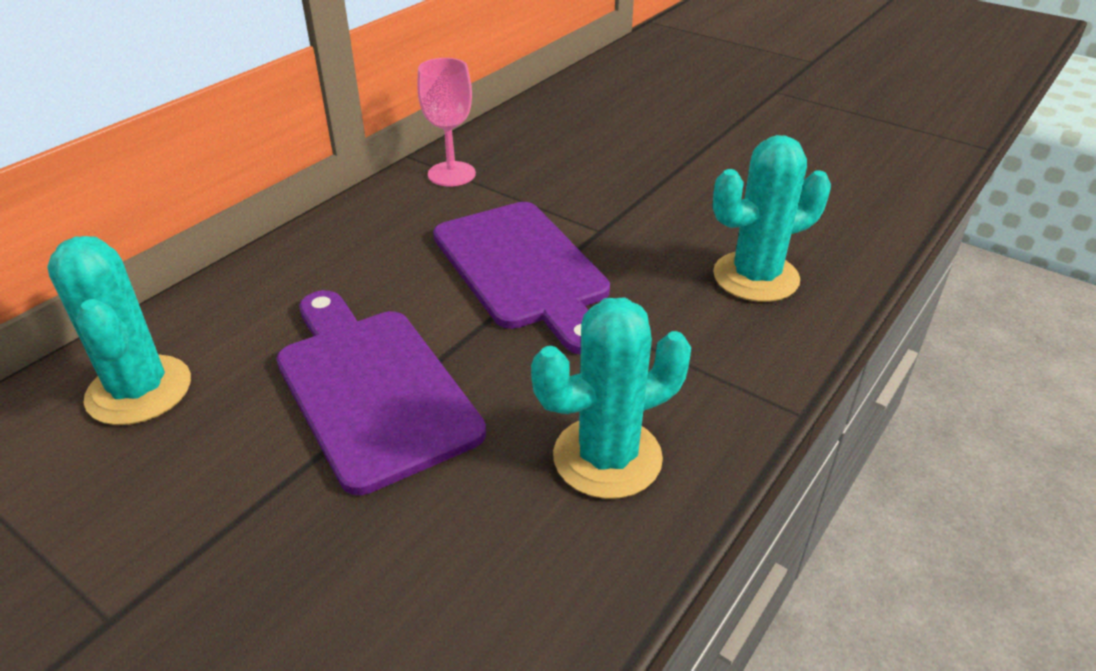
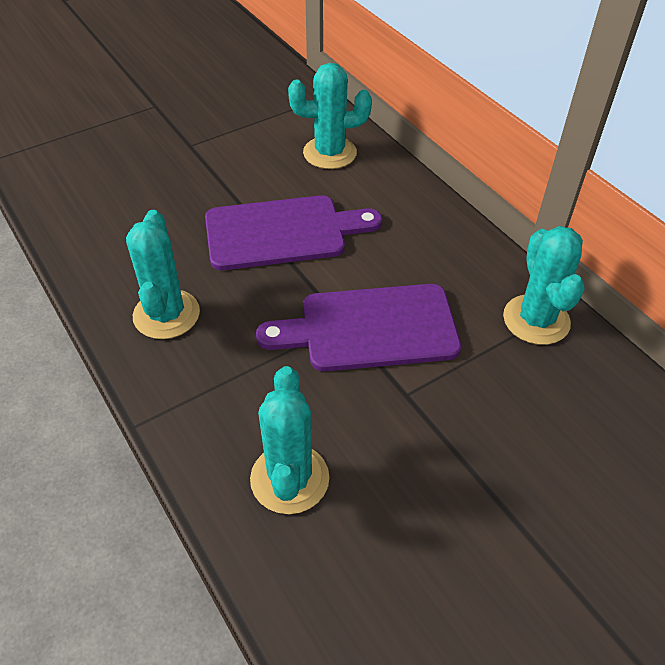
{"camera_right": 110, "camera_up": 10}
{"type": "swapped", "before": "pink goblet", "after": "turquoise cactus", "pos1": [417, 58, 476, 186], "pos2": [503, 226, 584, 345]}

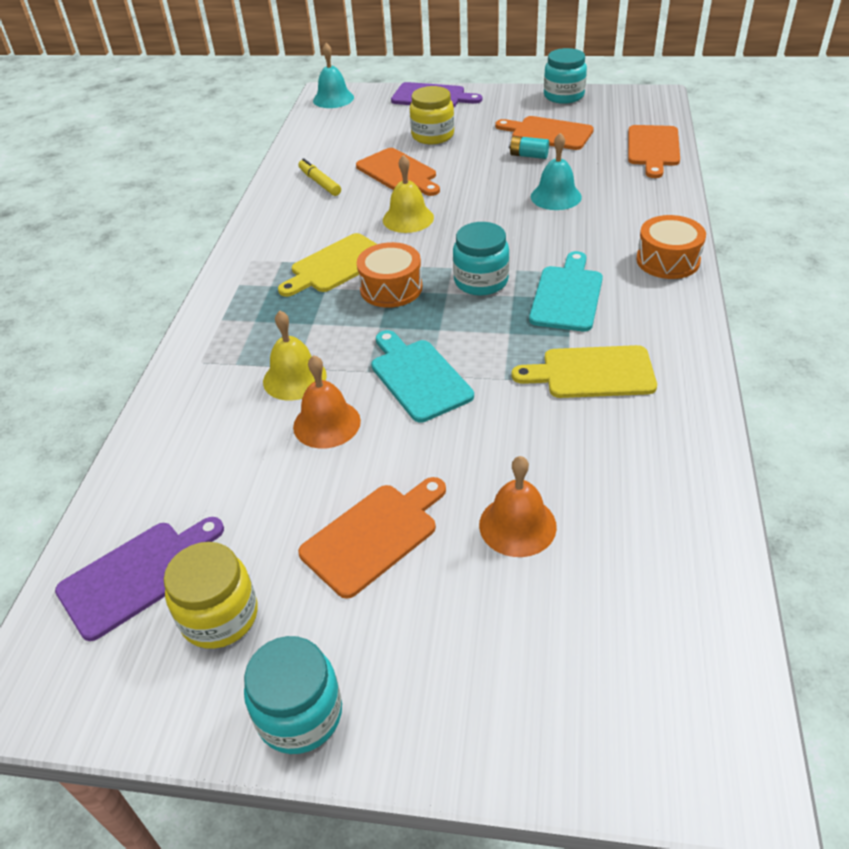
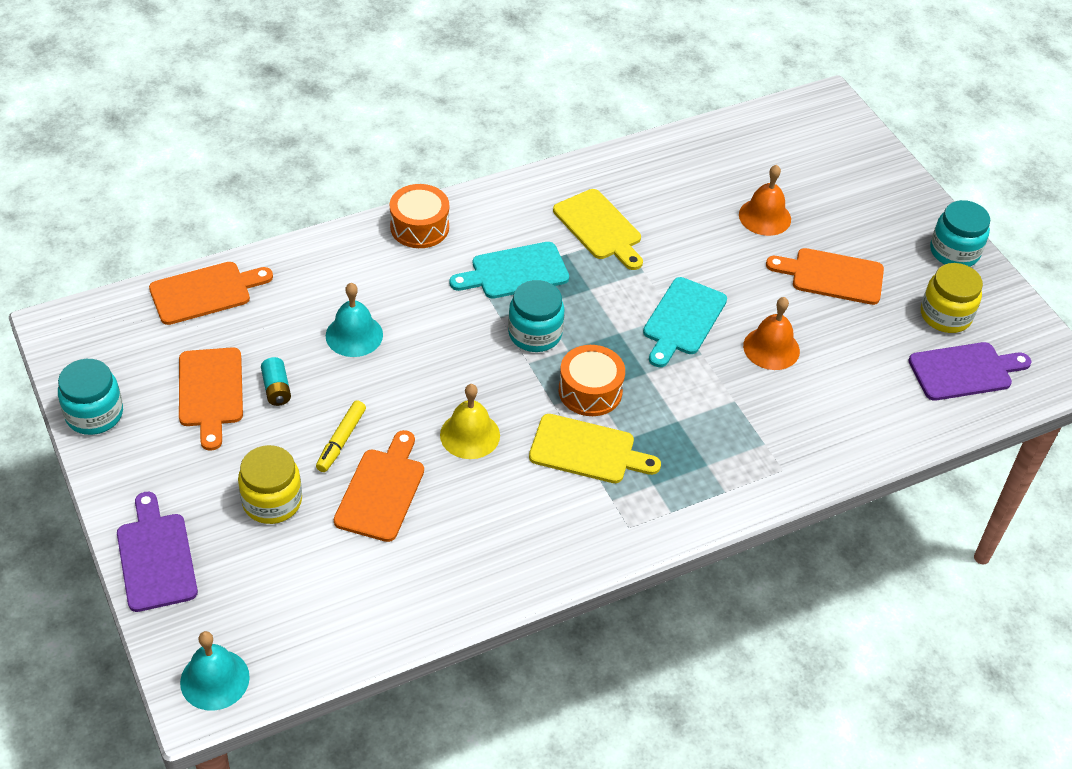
{"camera_right": -130, "camera_up": 5}
{"type": "rotated", "before": "purple cutting board", "pos1": [55, 517, 224, 641], "pos2": [908, 342, 1031, 401], "turn": 150}
{"type": "gone", "before": "yellow bell", "pos1": [263, 311, 327, 400]}
{"type": "shifted", "before": "yellow marker", "pos1": [298, 158, 341, 196], "pos2": [316, 400, 366, 472]}

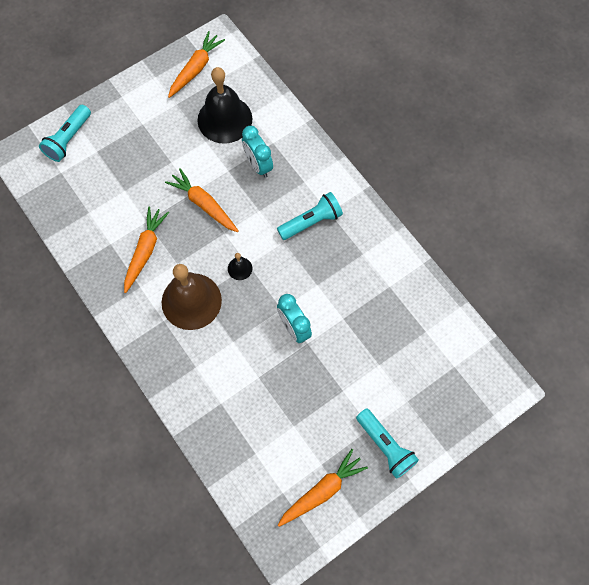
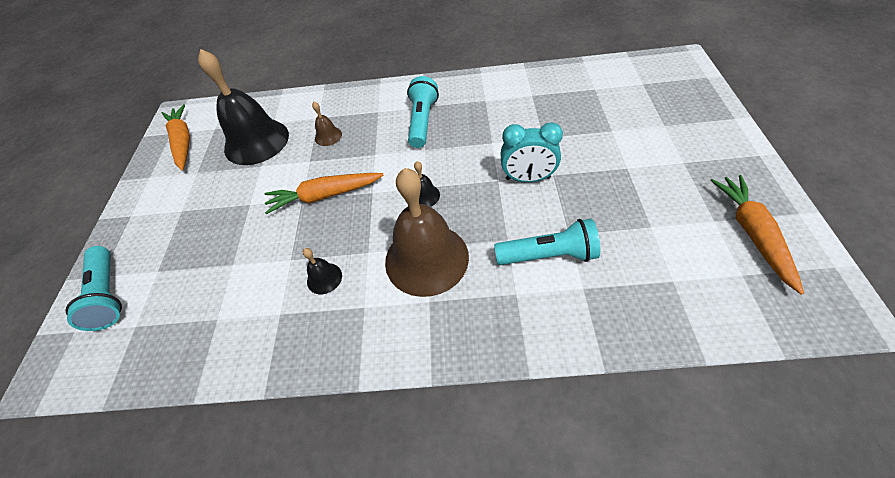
{"camera_right": -50, "camera_up": -15}
{"type": "swapped", "before": "orange carrot", "after": "black bell", "pos1": [124, 207, 169, 293], "pos2": [303, 248, 342, 294]}
{"type": "swapped", "before": "turquoise clock", "after": "brown bell", "pos1": [242, 126, 273, 178], "pos2": [312, 102, 342, 146]}
{"type": "shifted", "before": "turquoise flashlight", "pos1": [356, 409, 419, 479], "pos2": [494, 219, 600, 265]}

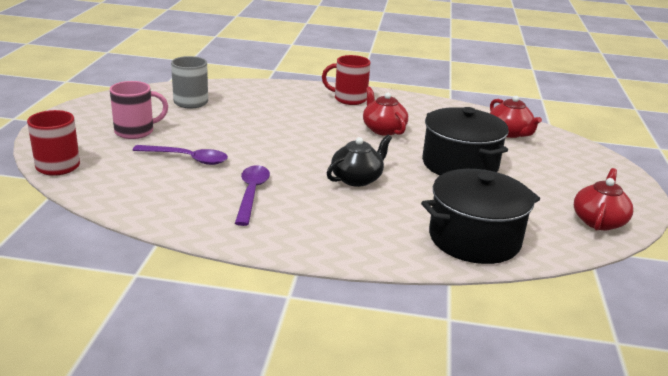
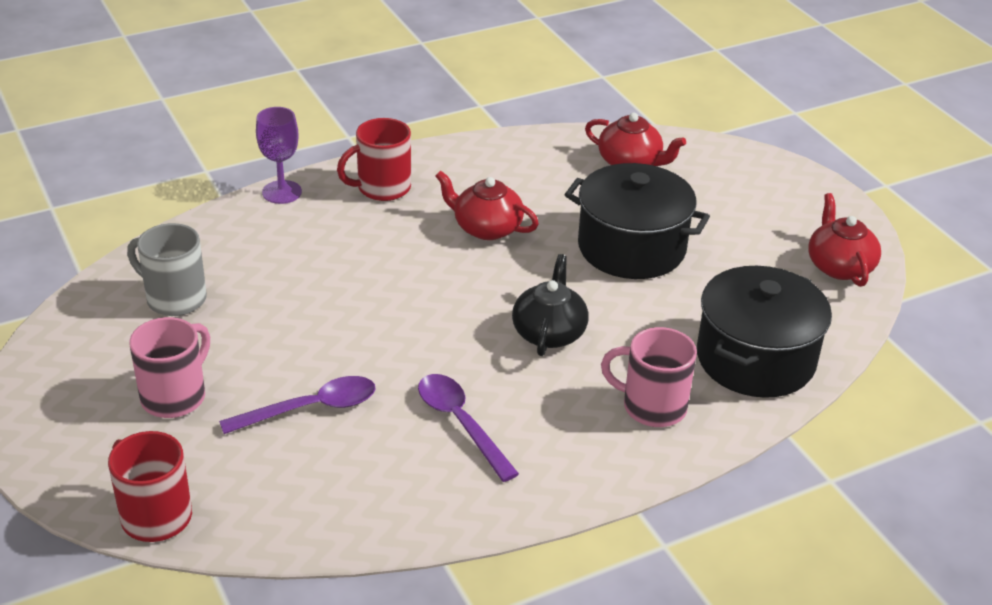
{"camera_right": -35, "camera_up": 10}
{"type": "new", "after": "purple goblet", "pos2": [256, 107, 302, 204]}
{"type": "new", "after": "pink mug", "pos2": [601, 327, 697, 427]}

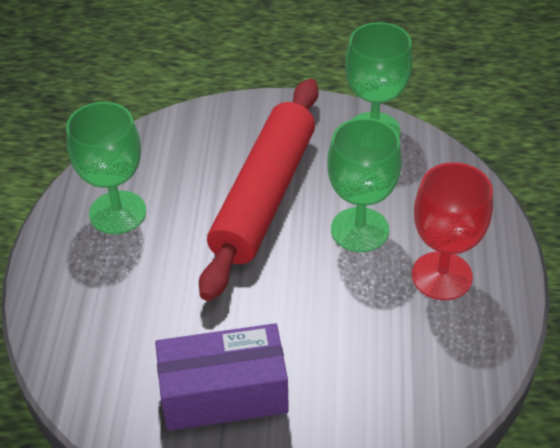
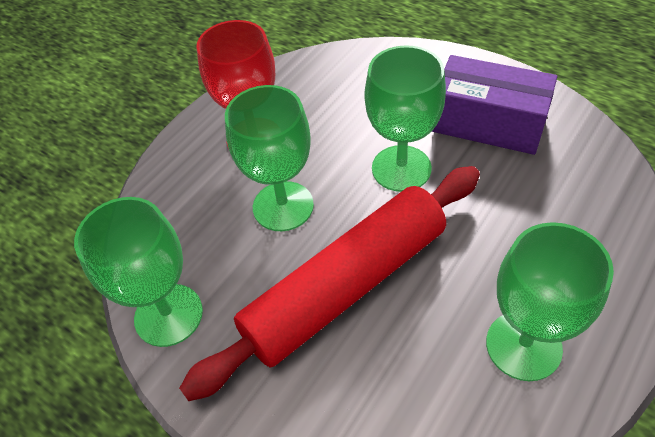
{"camera_right": -145, "camera_up": 5}
{"type": "new", "after": "green goblet", "pos2": [365, 45, 446, 192]}

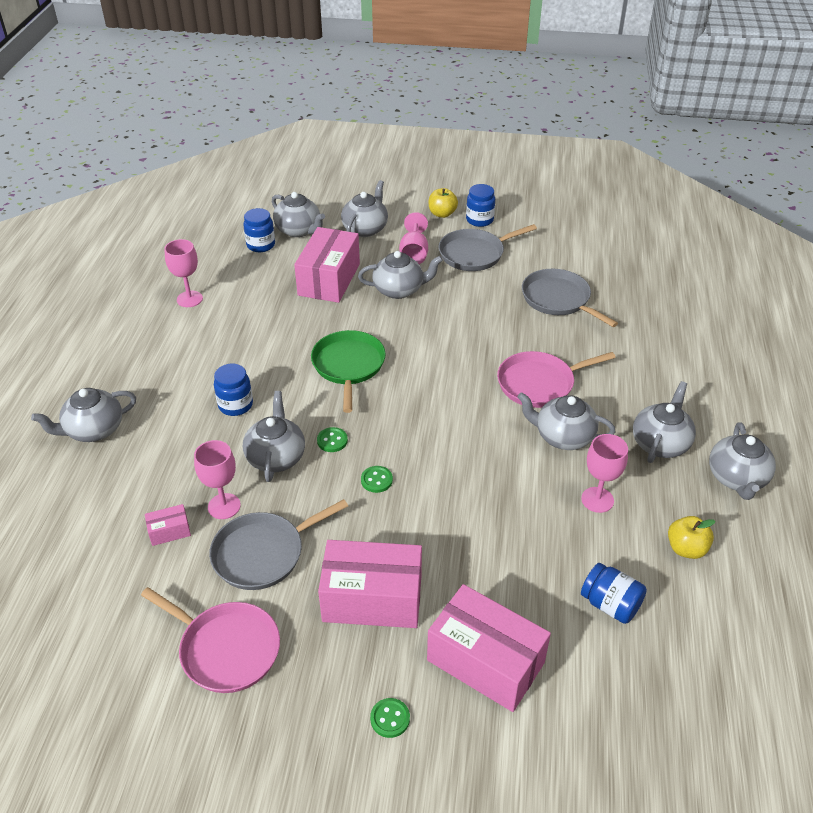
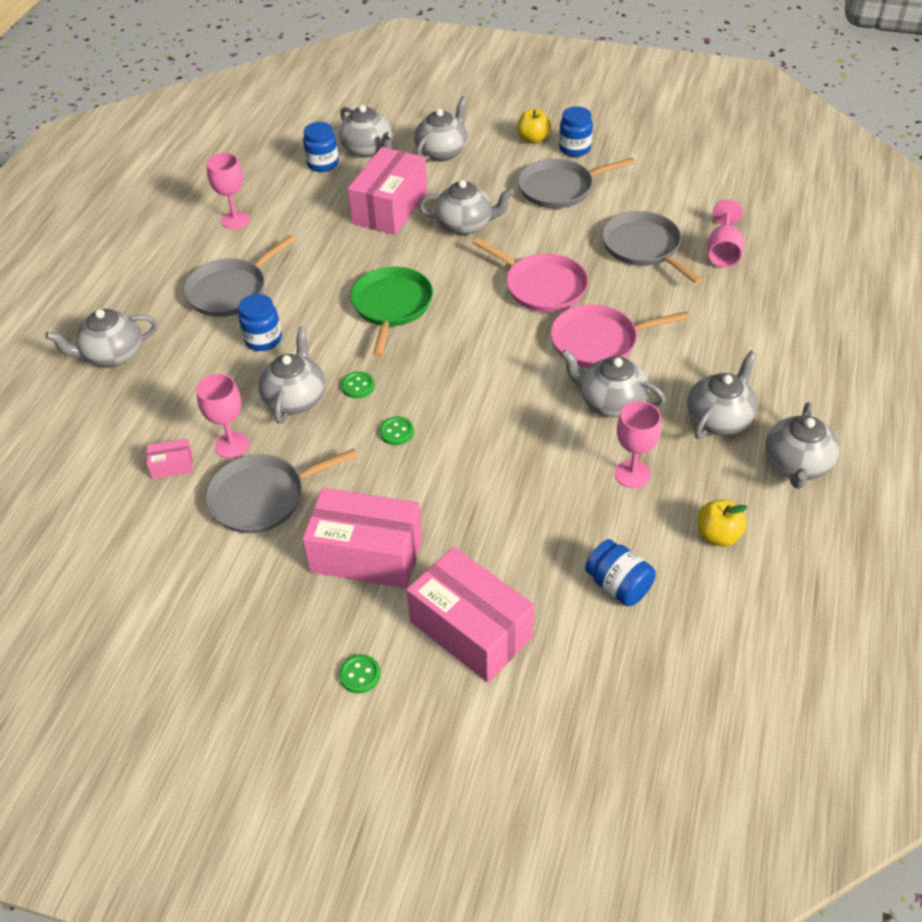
{"camera_right": 10, "camera_up": 5}
{"type": "shifted", "before": "pink pan", "pos1": [141, 587, 280, 693], "pos2": [473, 238, 588, 312]}
{"type": "shifted", "before": "pink goblet", "pos1": [399, 212, 428, 264], "pos2": [707, 199, 744, 267]}
{"type": "new", "after": "grey pan", "pos2": [183, 235, 296, 317]}

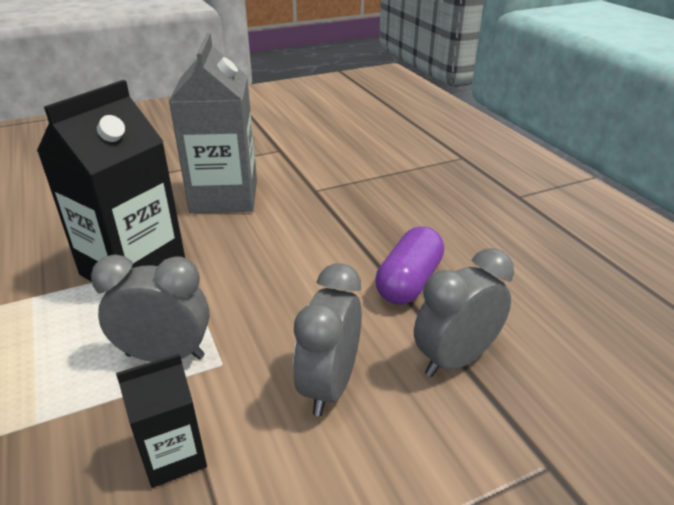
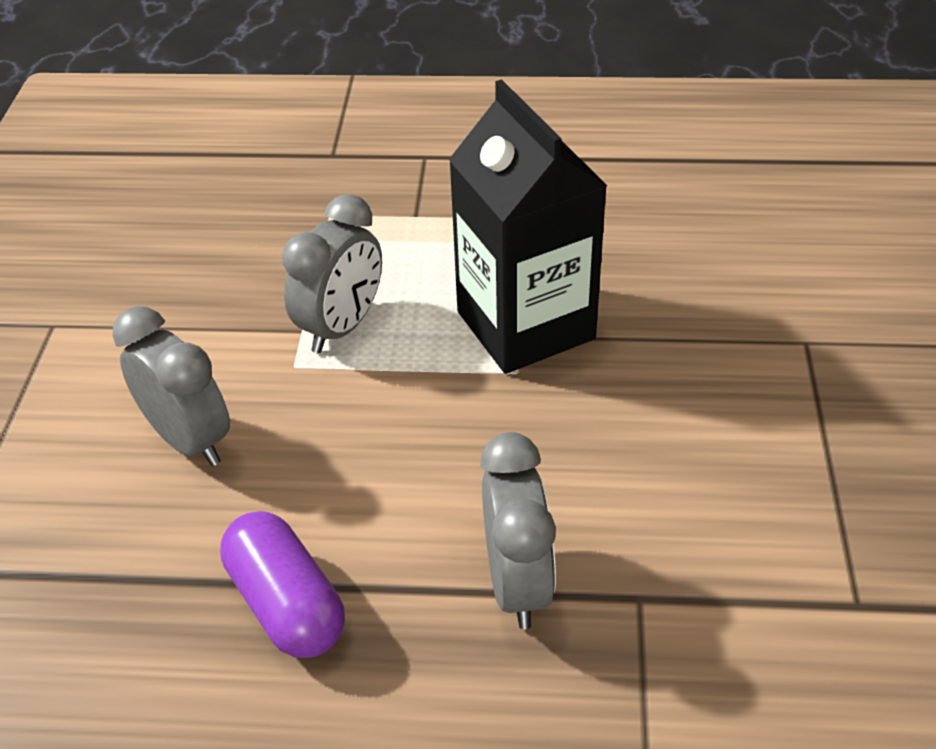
{"camera_right": 120, "camera_up": 10}
{"type": "gone", "before": "black carton", "pos1": [116, 353, 207, 488]}
{"type": "gone", "before": "grey carton", "pos1": [169, 33, 257, 214]}
{"type": "shifted", "before": "grey clock", "pos1": [414, 248, 514, 377], "pos2": [480, 432, 556, 629]}

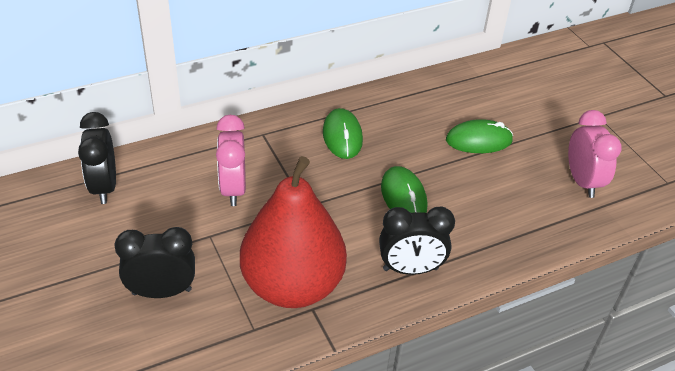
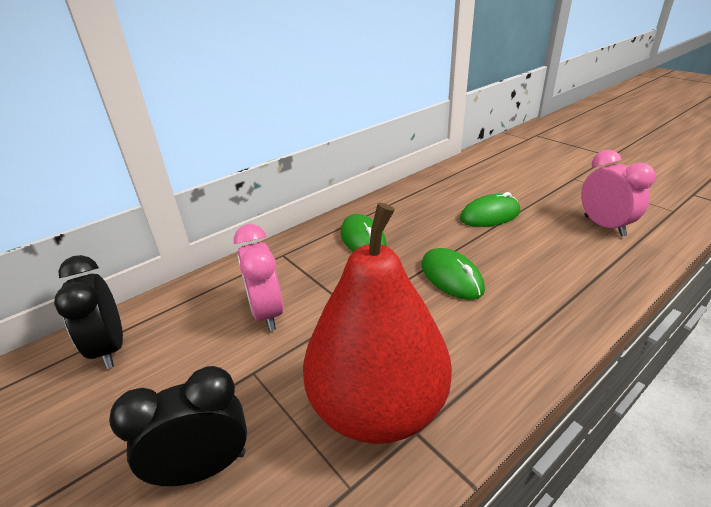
{"camera_right": -10, "camera_up": -10}
{"type": "gone", "before": "black clock", "pos1": [379, 207, 455, 275]}

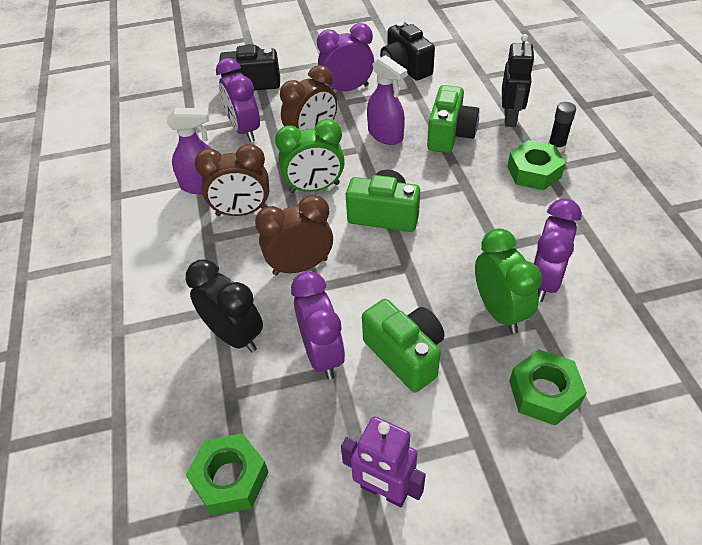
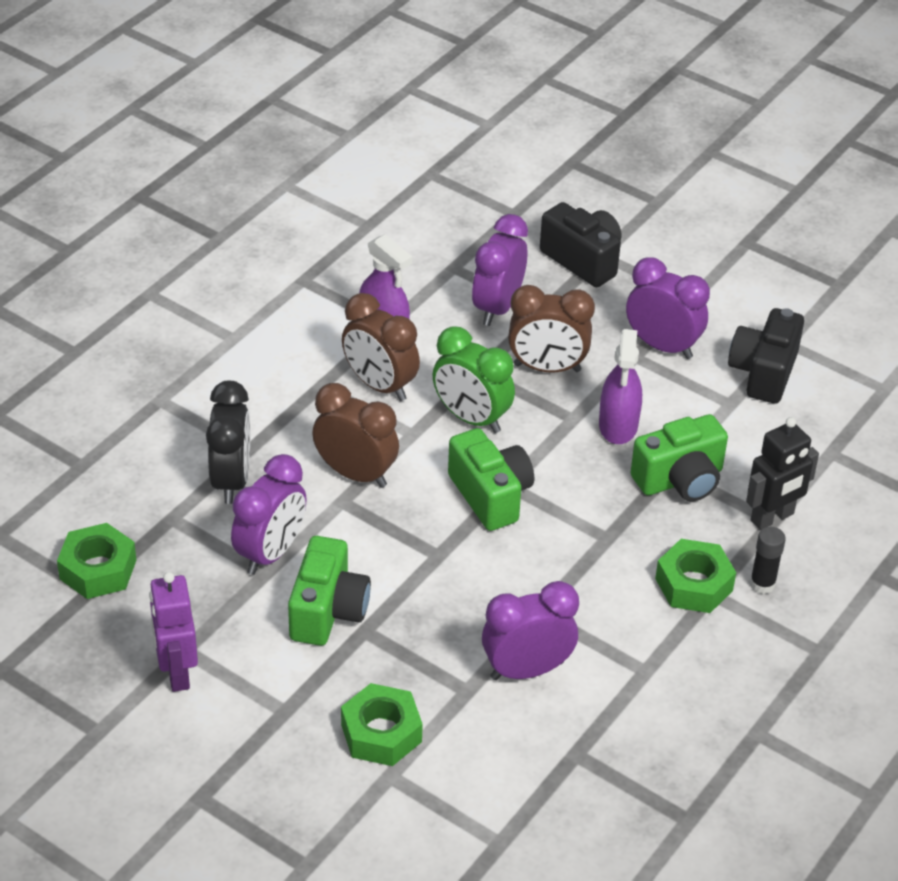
{"camera_right": 45, "camera_up": -5}
{"type": "gone", "before": "green clock", "pos1": [475, 228, 542, 334]}

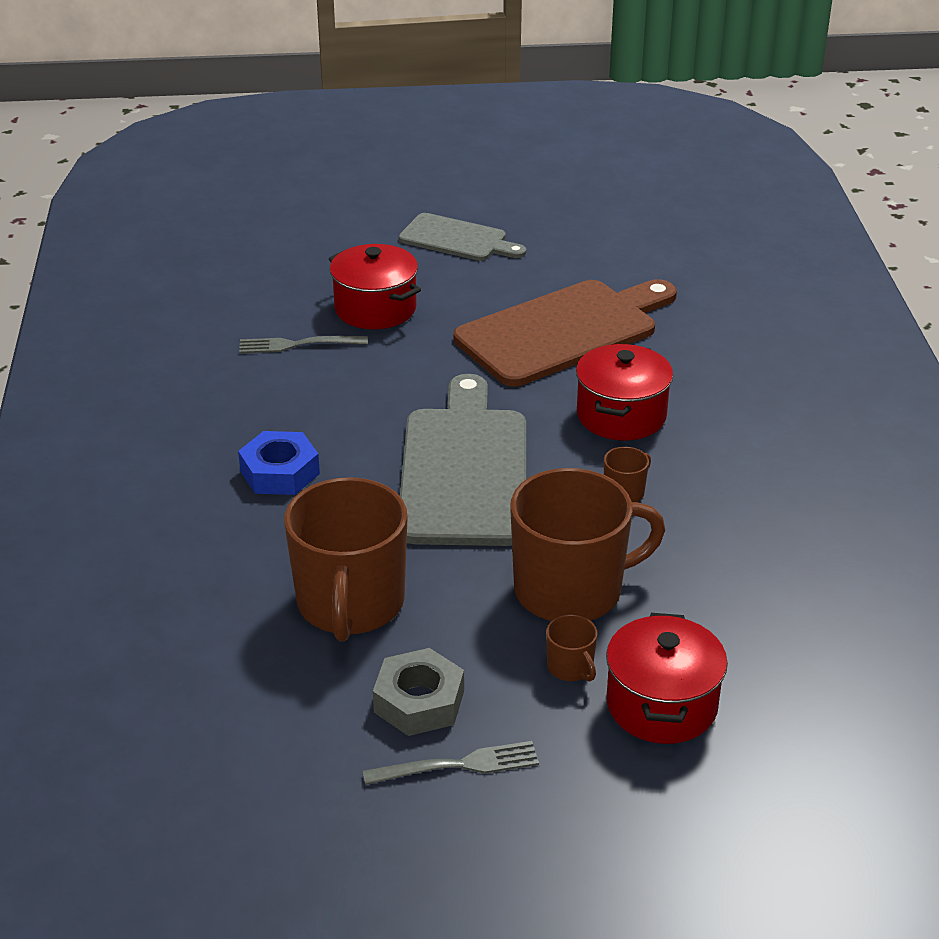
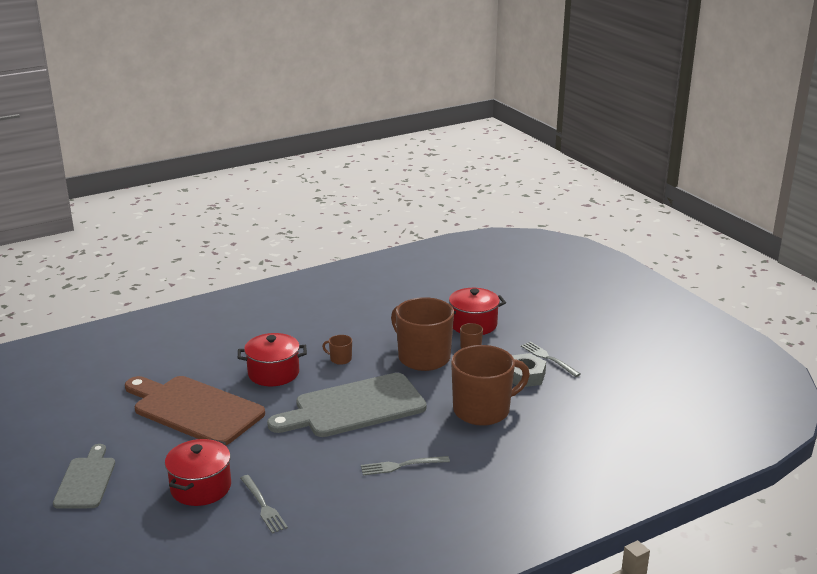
{"camera_right": -115, "camera_up": -10}
{"type": "swapped", "before": "blue nut", "after": "grey fork", "pos1": [238, 431, 320, 495], "pos2": [361, 456, 450, 476]}

